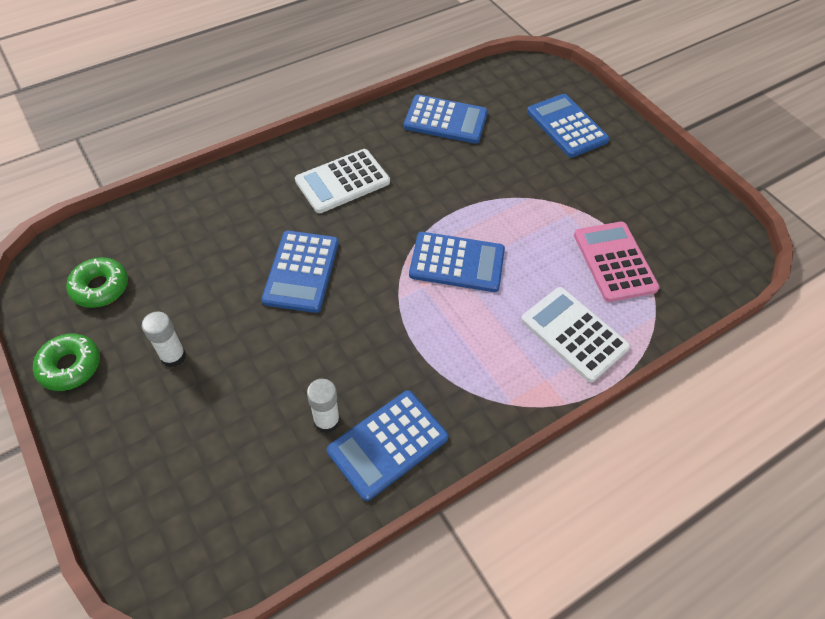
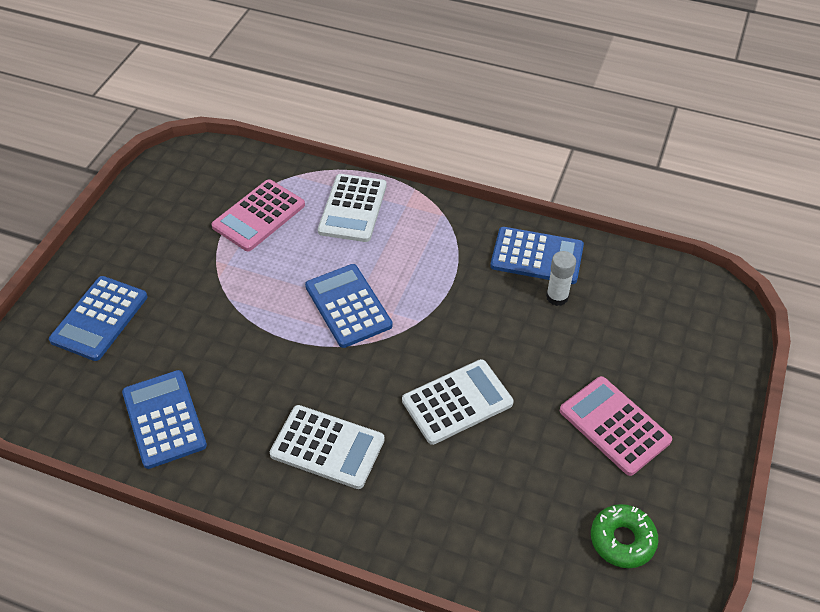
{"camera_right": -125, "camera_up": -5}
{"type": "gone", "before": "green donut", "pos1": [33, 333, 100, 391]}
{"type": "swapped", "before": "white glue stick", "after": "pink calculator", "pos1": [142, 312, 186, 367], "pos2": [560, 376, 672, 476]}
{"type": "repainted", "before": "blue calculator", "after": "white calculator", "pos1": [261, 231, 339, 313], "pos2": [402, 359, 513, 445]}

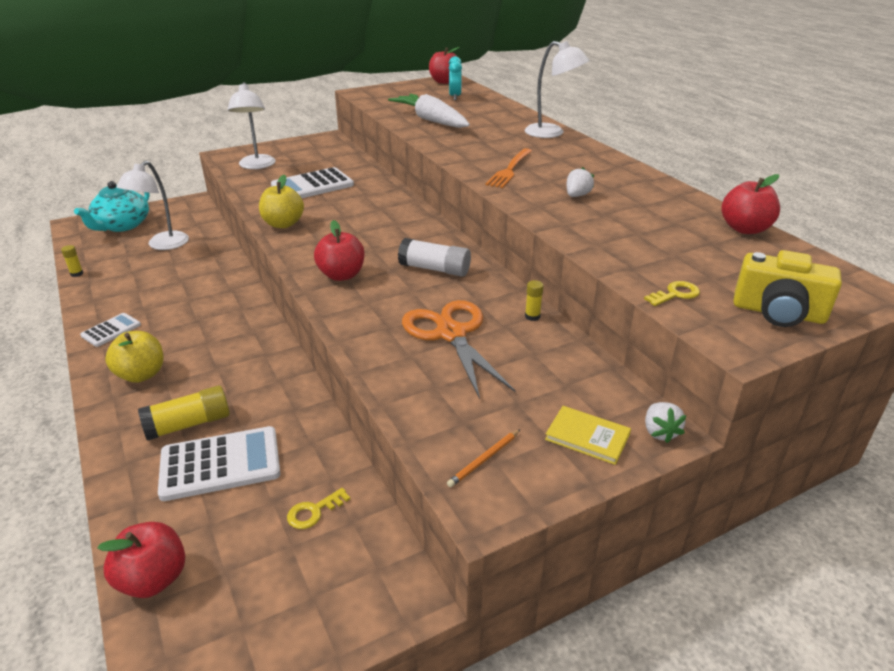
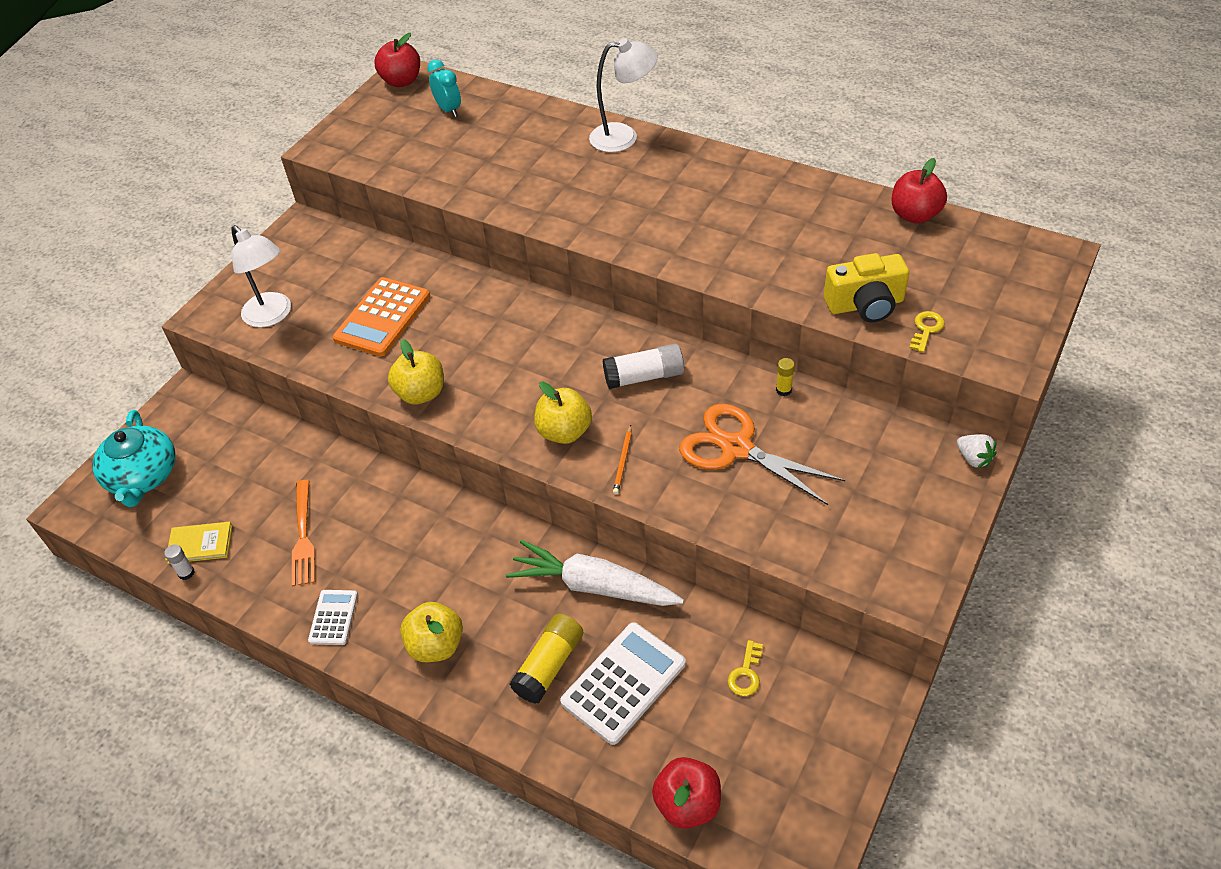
{"camera_right": -30, "camera_up": 15}
{"type": "repainted", "before": "yellow glue stick", "after": "white glue stick", "pos1": [61, 245, 83, 277], "pos2": [164, 544, 195, 580]}
{"type": "gone", "before": "white lamp", "pos1": [117, 161, 189, 250]}
{"type": "repainted", "before": "white calculator", "after": "orange calculator", "pos1": [271, 167, 354, 198], "pos2": [333, 277, 430, 357]}
{"type": "repainted", "before": "red apple", "after": "yellow apple", "pos1": [314, 220, 365, 281], "pos2": [534, 381, 592, 444]}
{"type": "shifted", "before": "white carrot", "pos1": [388, 94, 470, 128], "pos2": [506, 540, 684, 606]}
{"type": "shifted", "before": "orange pencil", "pos1": [447, 429, 520, 487], "pos2": [613, 425, 632, 494]}
{"type": "shifted", "before": "orange fork", "pos1": [485, 148, 532, 188], "pos2": [292, 480, 315, 586]}
{"type": "shifted", "before": "yellow book", "pos1": [545, 406, 631, 465], "pos2": [165, 522, 232, 564]}
{"type": "gone", "before": "white strawberry", "pos1": [567, 167, 594, 197]}
{"type": "shifted", "before": "yellow camera", "pos1": [734, 250, 842, 327], "pos2": [824, 253, 909, 323]}

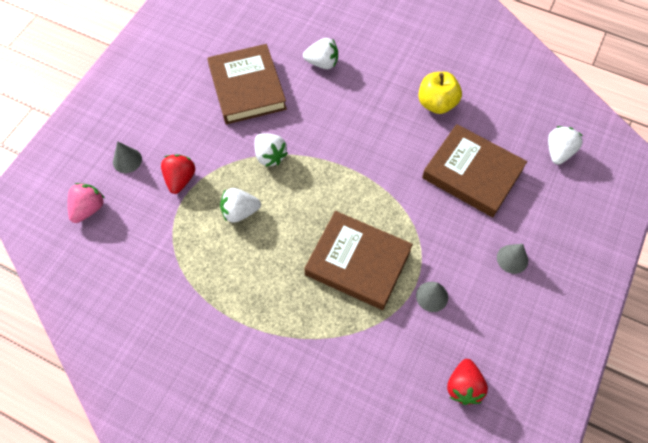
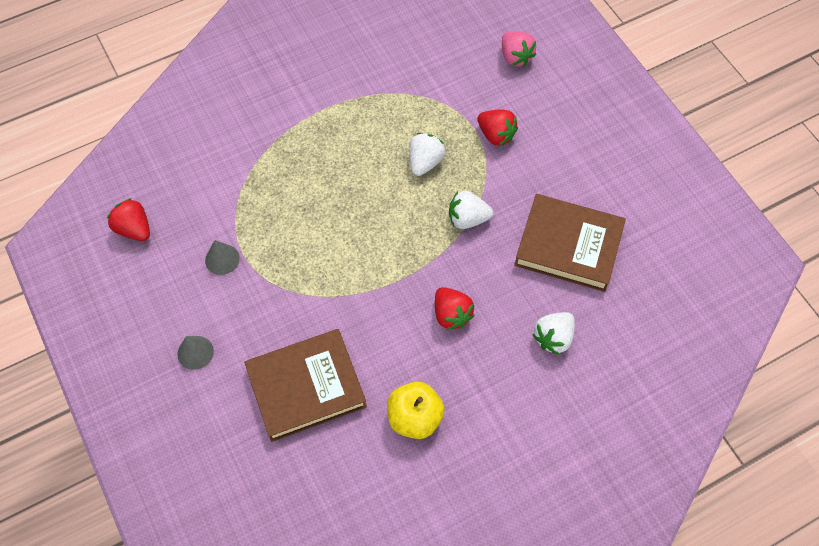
{"camera_right": 125, "camera_up": 0}
{"type": "gone", "before": "grey cone", "pos1": [113, 141, 142, 173]}
{"type": "gone", "before": "brown book", "pos1": [304, 211, 413, 310]}
{"type": "gone", "before": "white strawberry", "pos1": [548, 126, 583, 165]}
{"type": "new", "after": "red strawberry", "pos2": [435, 287, 475, 330]}

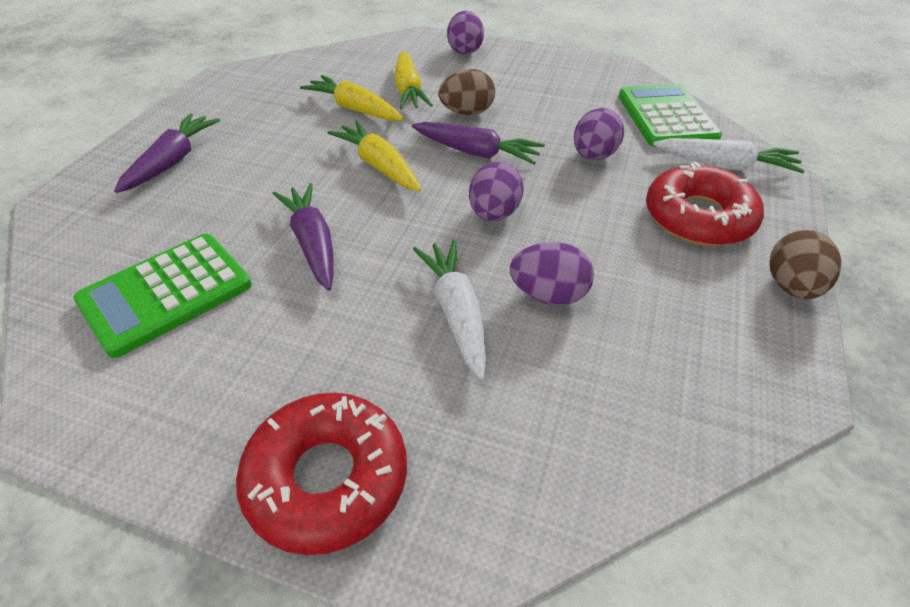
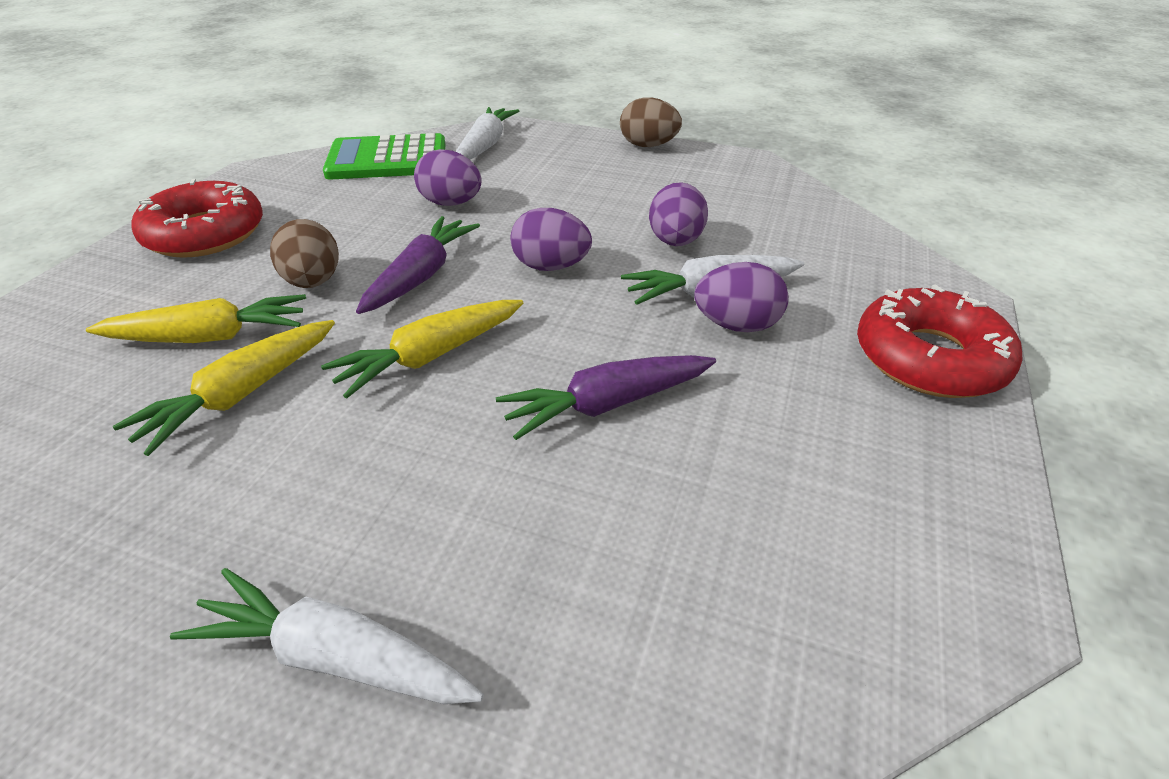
{"camera_right": -90, "camera_up": -5}
{"type": "gone", "before": "green calculator", "pos1": [73, 234, 252, 358]}
{"type": "repainted", "before": "purple carrot", "after": "white carrot", "pos1": [114, 114, 220, 193], "pos2": [170, 568, 484, 704]}
{"type": "shifted", "before": "purple egg", "pos1": [447, 11, 484, 55], "pos2": [694, 262, 789, 332]}
{"type": "shifted", "before": "red donut", "pos1": [646, 162, 764, 246], "pos2": [131, 179, 263, 258]}

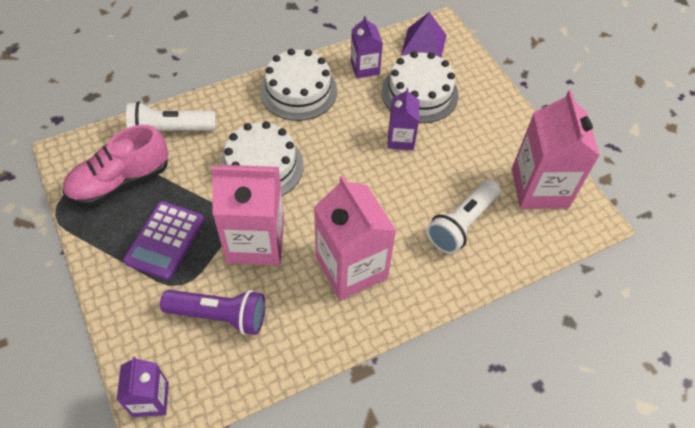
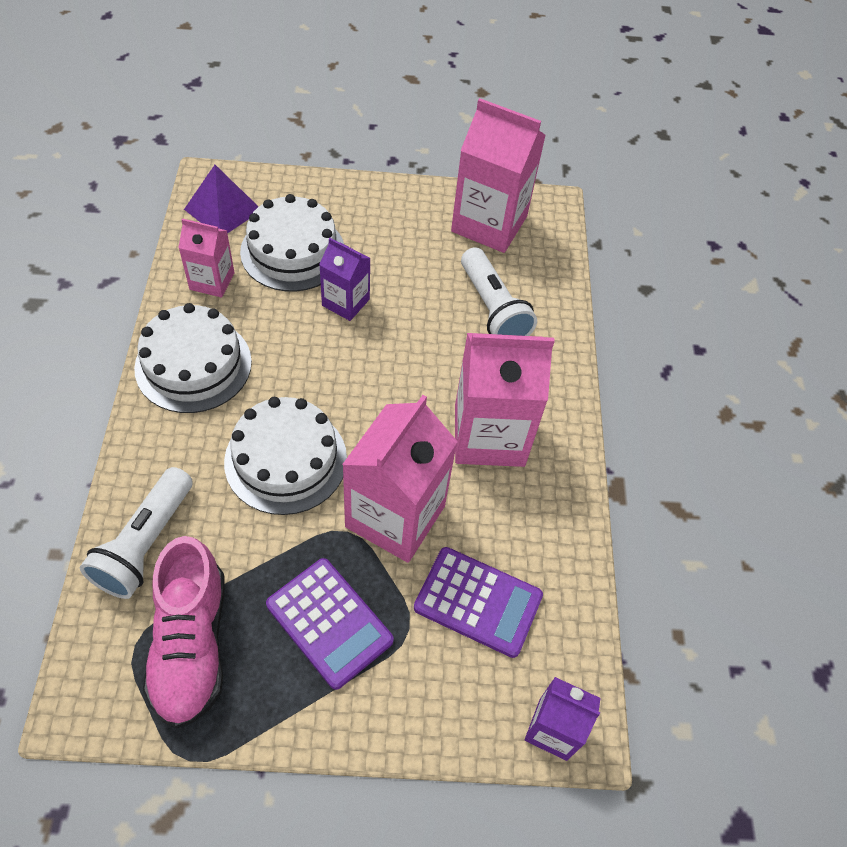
{"camera_right": -65, "camera_up": 0}
{"type": "swapped", "before": "purple flashlight", "after": "purple calculator", "pos1": [160, 290, 265, 335], "pos2": [414, 547, 543, 658]}
{"type": "repainted", "before": "purple carton", "after": "pink carton", "pos1": [351, 16, 383, 78], "pos2": [178, 218, 235, 297]}

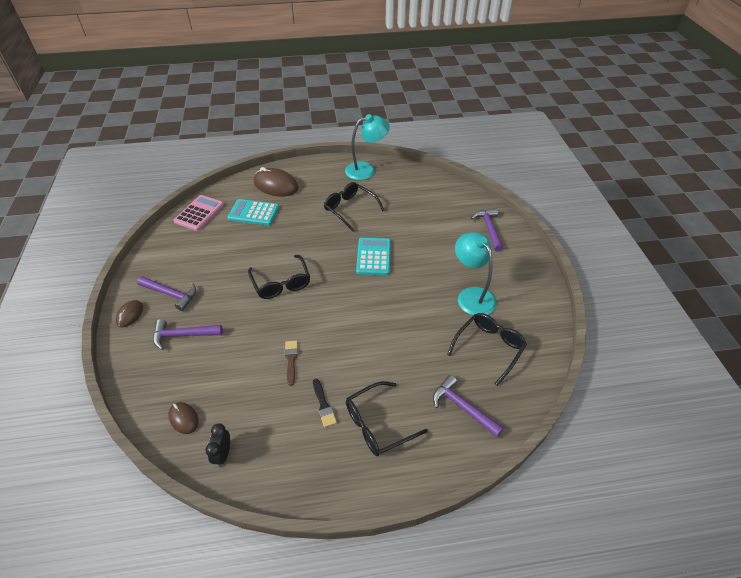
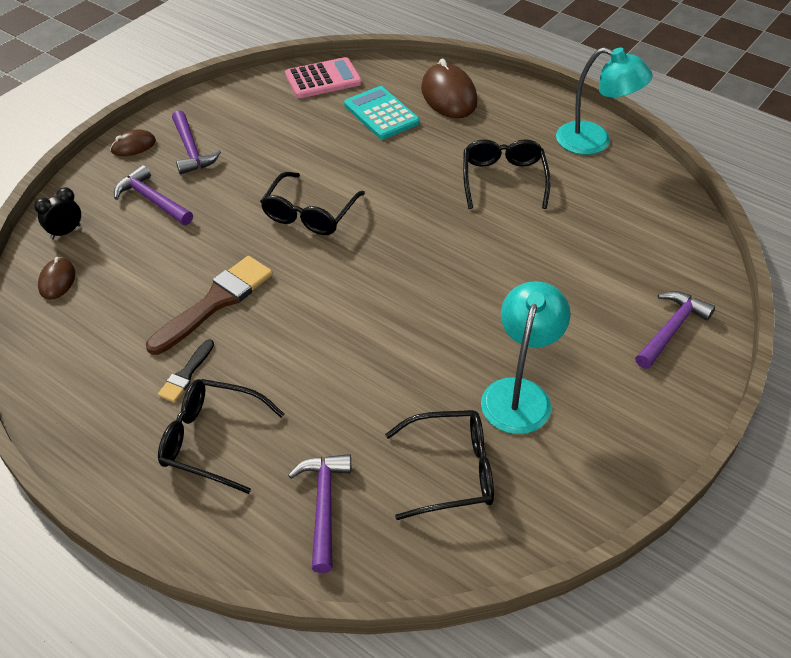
{"camera_right": 45, "camera_up": 0}
{"type": "shifted", "before": "black clock", "pos1": [205, 423, 230, 467], "pos2": [34, 187, 81, 239]}
{"type": "scaled", "before": "brown brush", "pos1": [285, 341, 298, 386], "pos2": [146, 256, 273, 355], "scale": 1.94}
{"type": "gone", "before": "turquoise calculator", "pos1": [356, 238, 391, 275]}

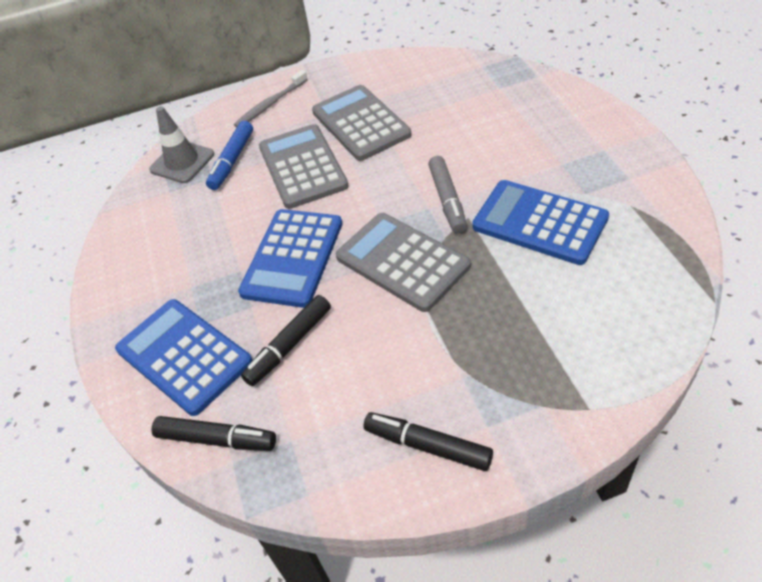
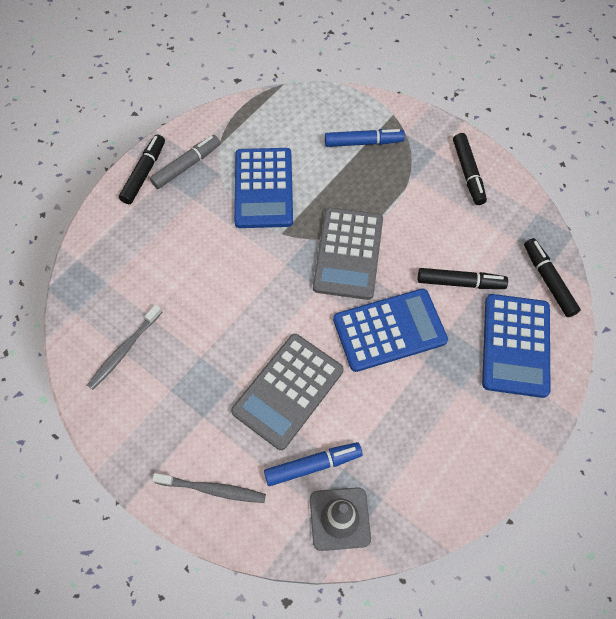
{"camera_right": -130, "camera_up": 15}
{"type": "gone", "before": "grey calculator", "pos1": [312, 85, 412, 161]}
{"type": "shifted", "before": "grey marker", "pos1": [428, 156, 467, 233], "pos2": [150, 135, 221, 189]}
{"type": "new", "after": "grey toothbrush", "pos2": [87, 304, 162, 390]}
{"type": "new", "after": "black marker", "pos2": [119, 135, 165, 204]}
{"type": "new", "after": "blue marker", "pos2": [325, 129, 405, 147]}

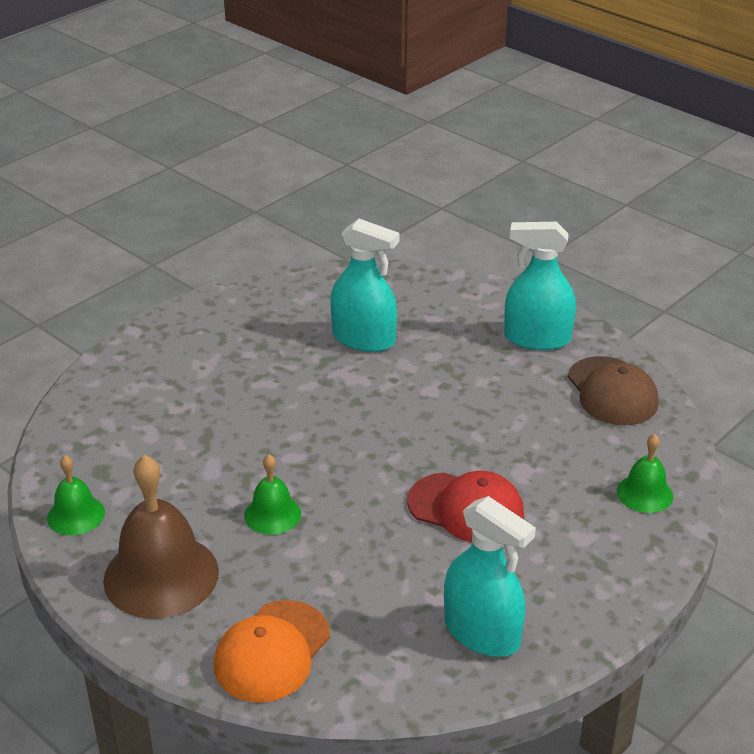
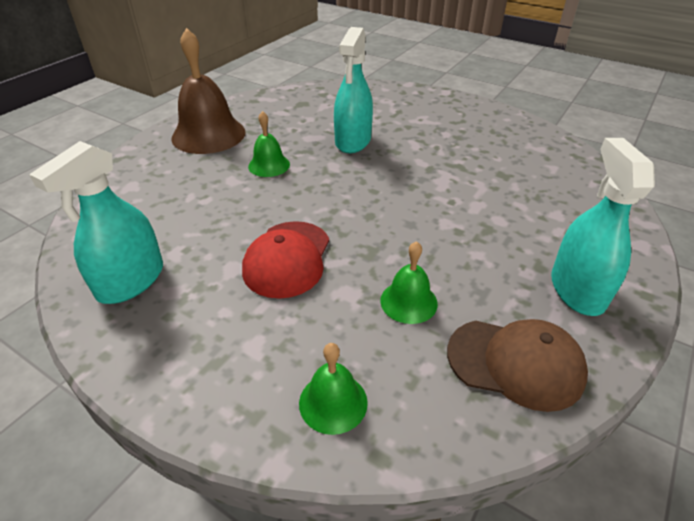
{"camera_right": 80, "camera_up": 5}
{"type": "shifted", "before": "green bell", "pos1": [47, 455, 105, 535], "pos2": [380, 241, 438, 324]}
{"type": "gone", "before": "orange cap", "pos1": [214, 600, 330, 703]}
{"type": "shifted", "before": "turquoise spray bottle", "pos1": [330, 219, 400, 352], "pos2": [334, 27, 373, 153]}
{"type": "rotated", "before": "brown cap", "pos1": [568, 356, 659, 425], "pos2": [447, 319, 588, 412], "turn": -135}

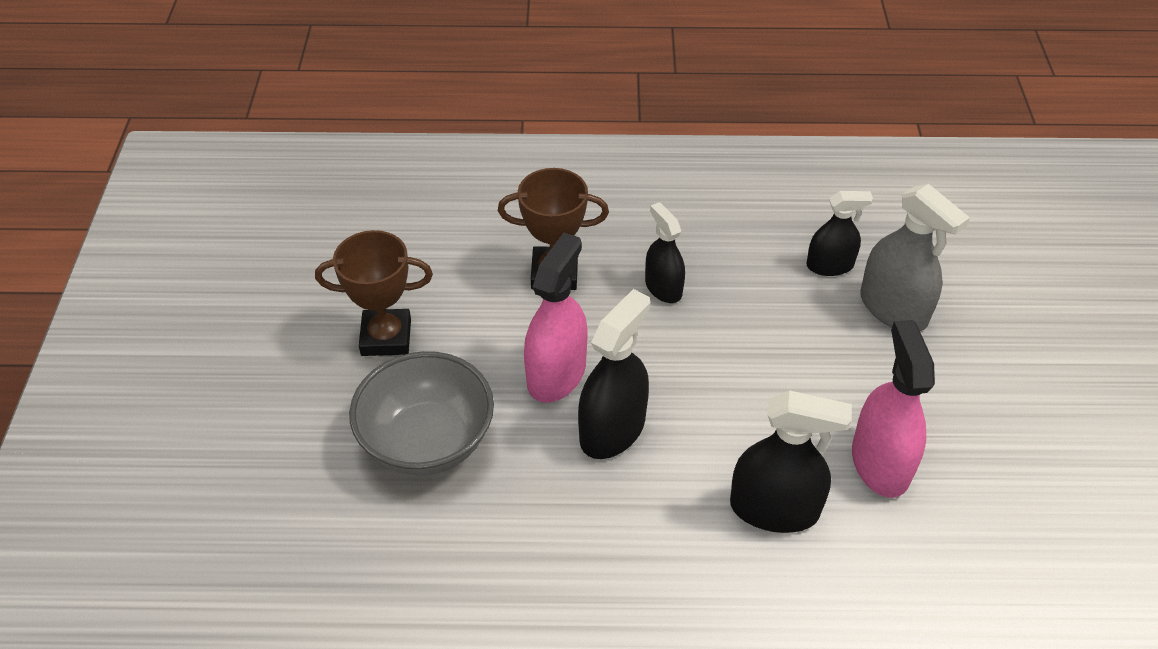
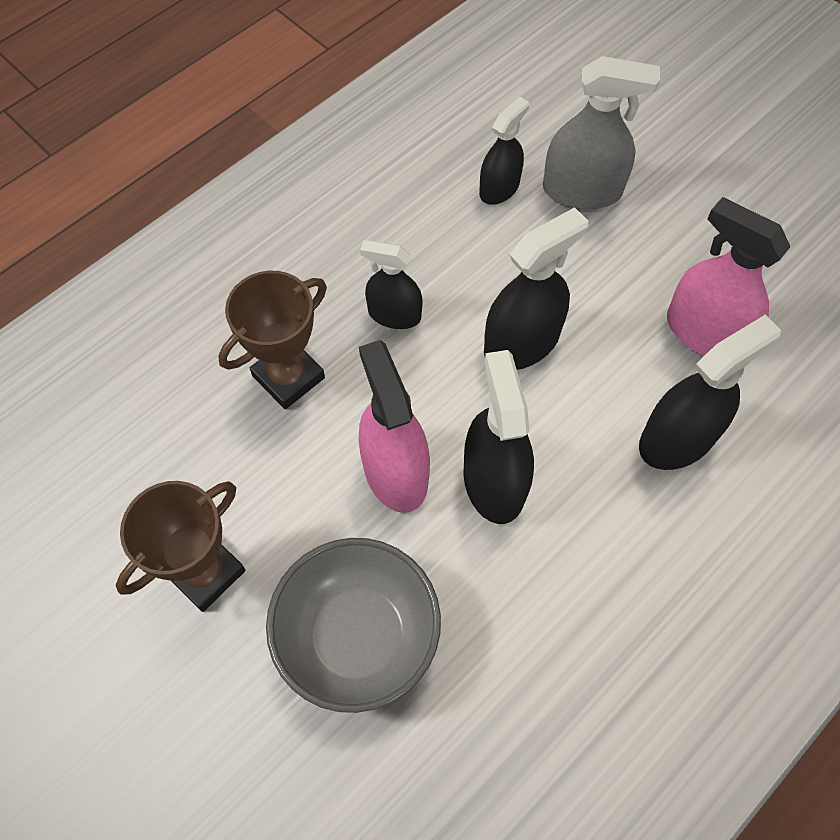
{"camera_right": -45, "camera_up": 15}
{"type": "new", "after": "black spray bottle", "pos2": [484, 207, 588, 370]}

